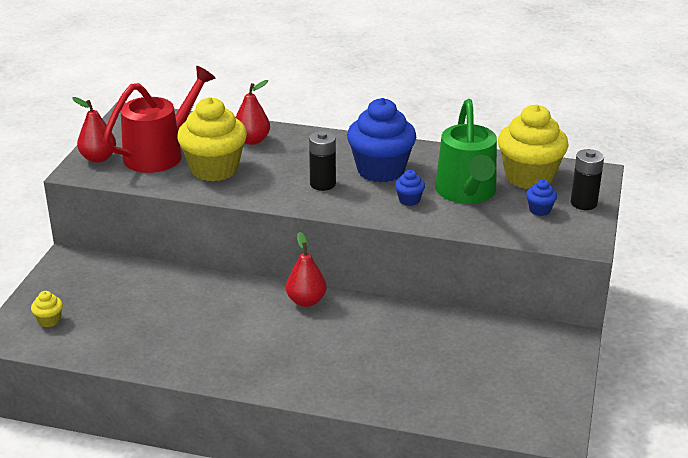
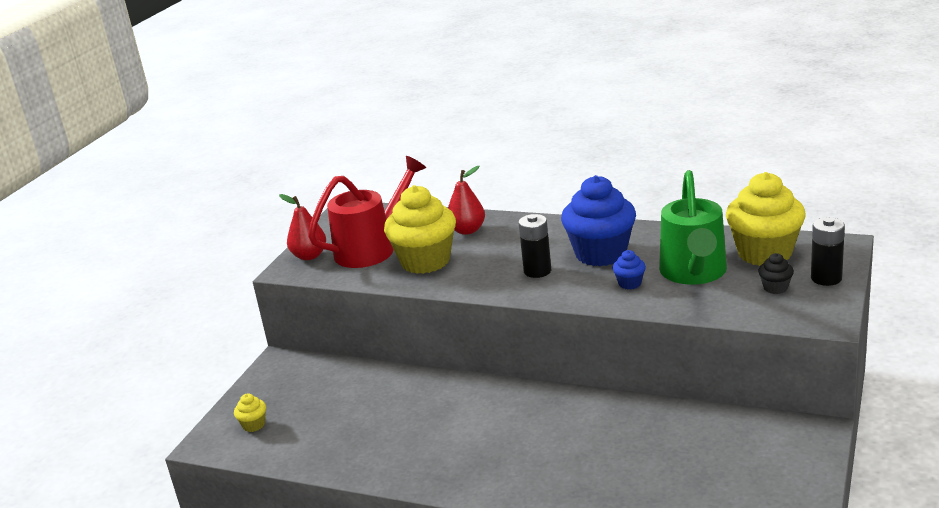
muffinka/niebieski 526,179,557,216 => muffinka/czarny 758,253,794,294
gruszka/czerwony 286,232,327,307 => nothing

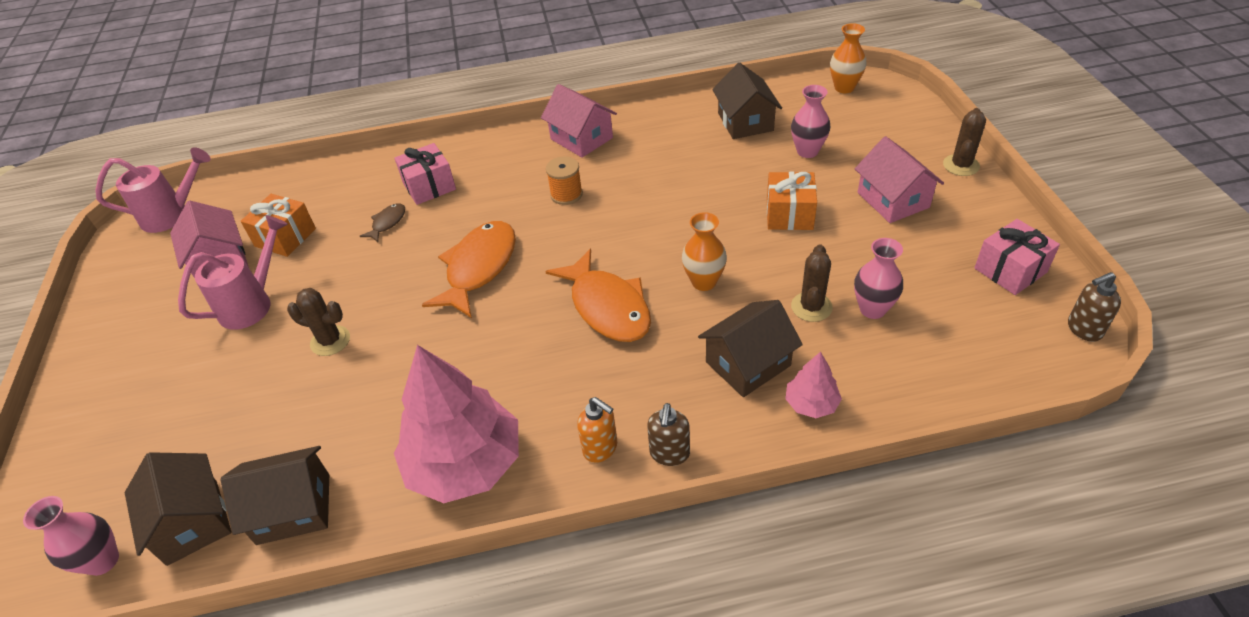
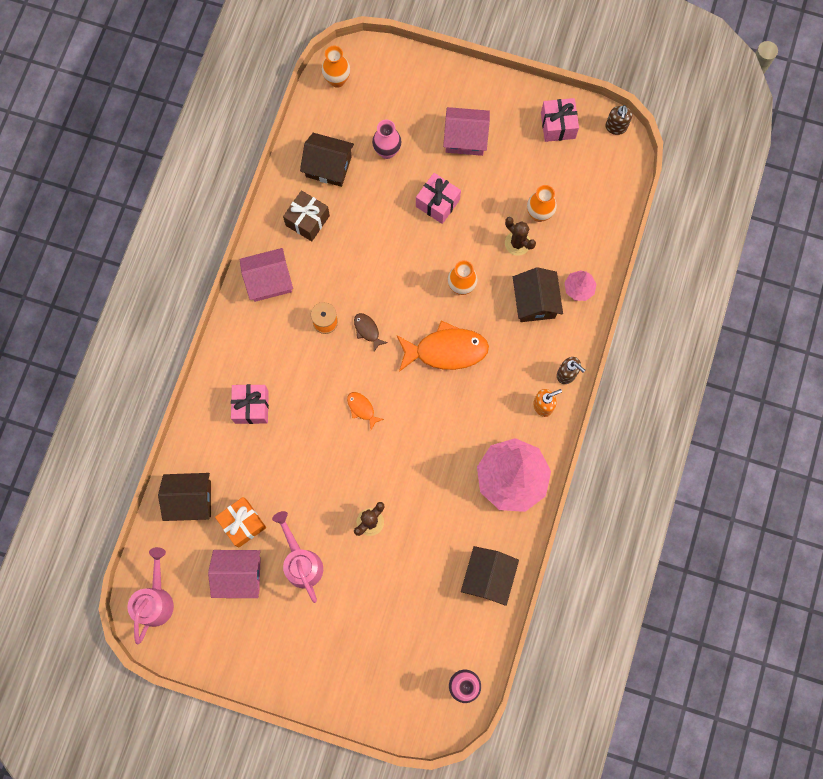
kaktus/brązowy 943,108,986,176 => nothing
prezent/pomarańczowy 767,172,817,230 => prezent/różowy 416,173,461,224
ryba/brązowy 360,203,405,242 => ryba/brązowy 354,313,388,351, move
ryba/pomarańczowy 422,221,516,318 => ryba/pomarańczowy 347,392,384,430, x0.46
wazon/różowy 854,238,903,319 => wazon/pomarańczowy 527,185,557,222
domek/brązowy 125,452,232,566 => domek/brązowy 158,473,211,521, move
nothing => prezent/brązowy 283,190,330,241

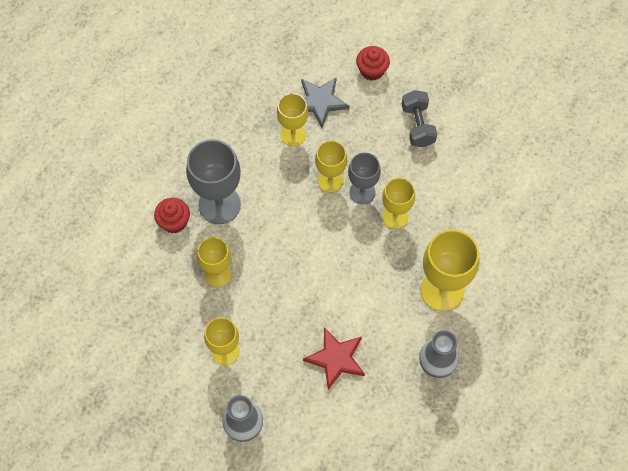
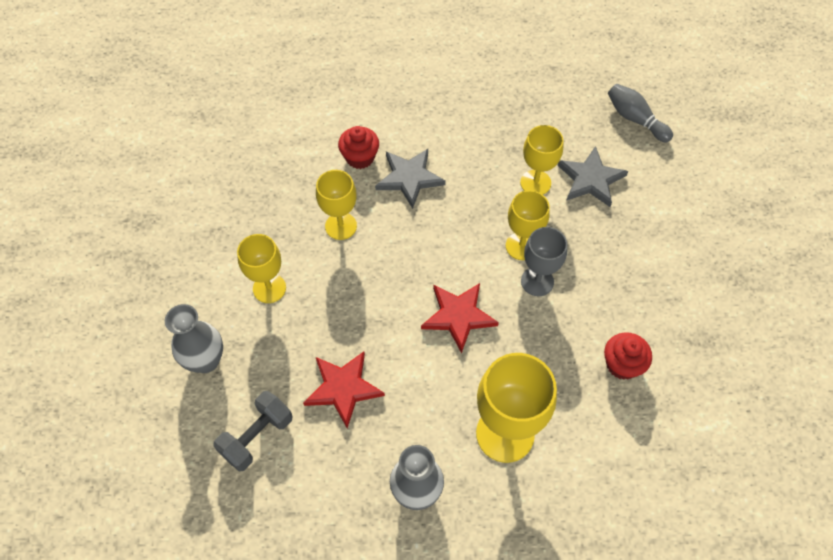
muffinka/czerwony 356,46,390,81 => muffinka/czerwony 604,332,652,380, move
hantel/szary 402,90,437,147 => hantel/szary 213,391,292,471, move
kielich/szary 186,139,241,224 => gwiazda/szary 375,149,446,209
kielich/żółty 382,178,415,229 => nothing
nothing => kręgiel/szary 608,84,673,142
nothing => gwiazda/czerwony 421,283,499,353

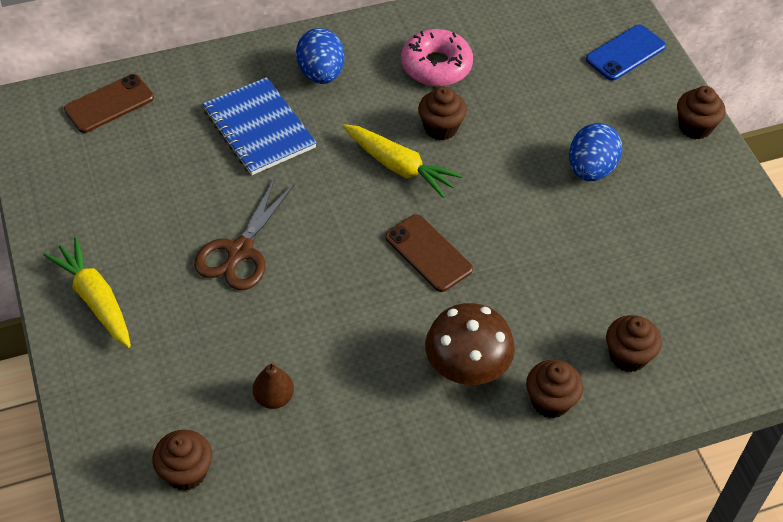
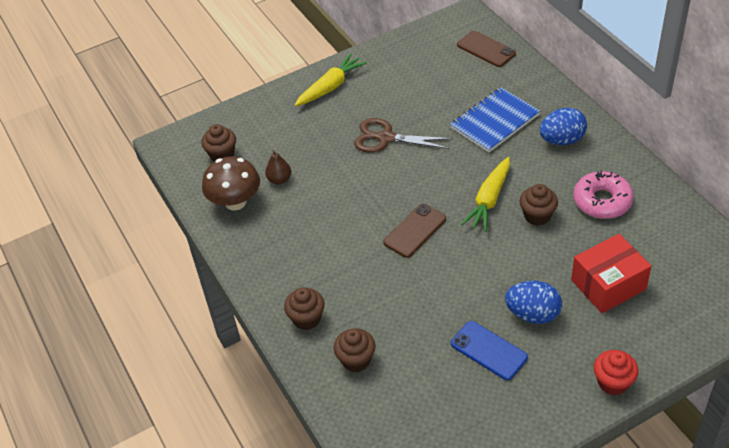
telefon/niebieski 586,25,666,81 => telefon/niebieski 451,321,528,380, move
muffinka/brązowy 677,86,725,140 => muffinka/czerwony 594,350,639,395
grzyb/brązowy 425,303,515,385 => grzyb/brązowy 202,156,260,211, move
nothing => pudełko/czerwony 571,234,652,313

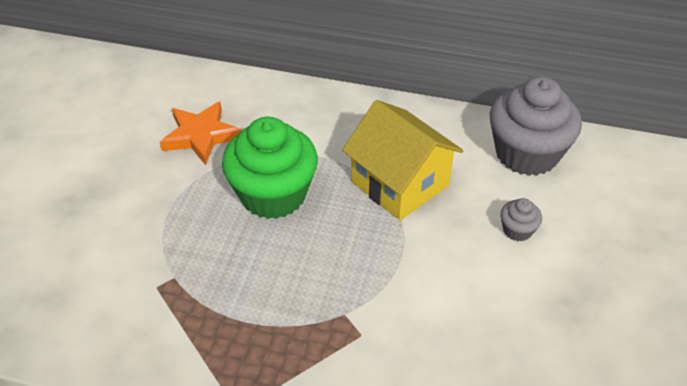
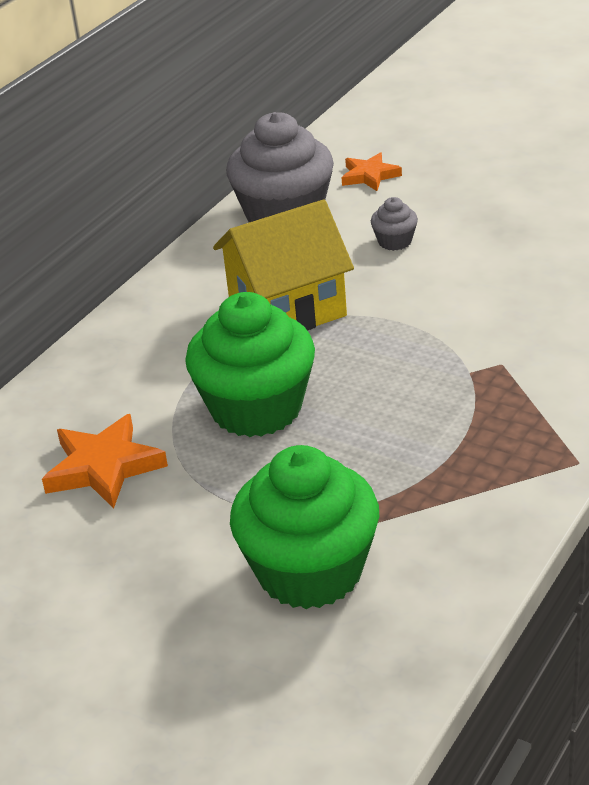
nothing => gwiazda/pomarańczowy 342,152,402,191
nothing => muffinka/zielony 230,445,379,609

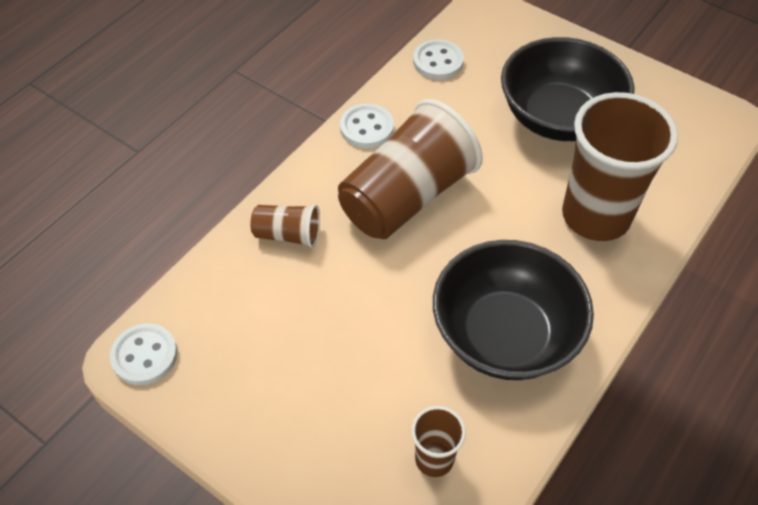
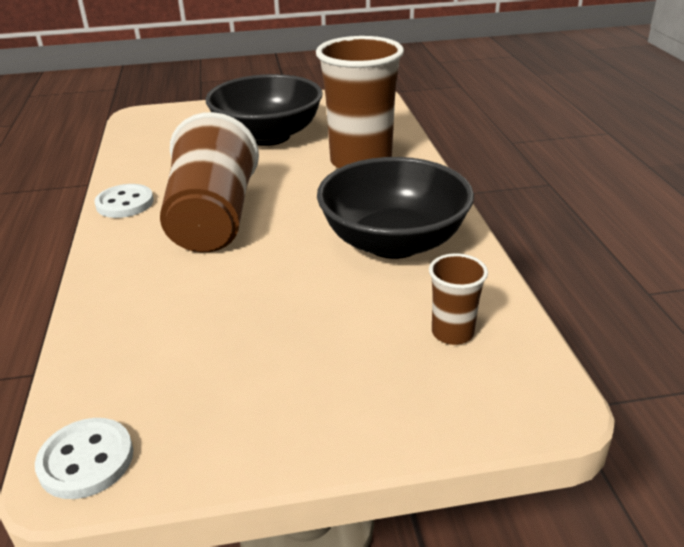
guzik/biały 413,40,464,80 => nothing
szklanka/brązowy 250,204,320,248 => nothing

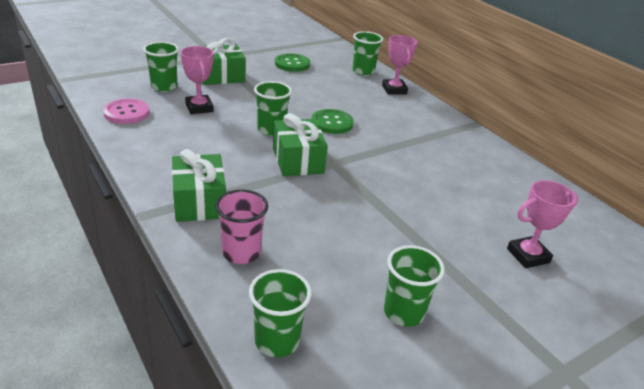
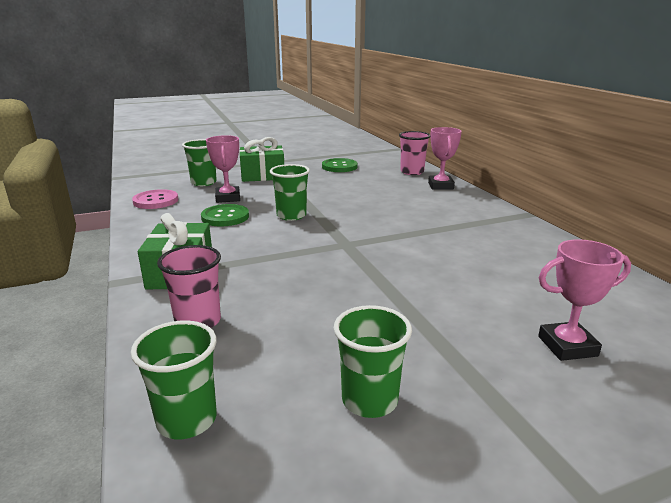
szklanka/zielony 352,31,383,76 => szklanka/różowy 399,131,430,175
guzik/zielony 311,109,354,134 => guzik/zielony 201,204,249,227, move
prezent/zielony 273,113,328,176 => nothing

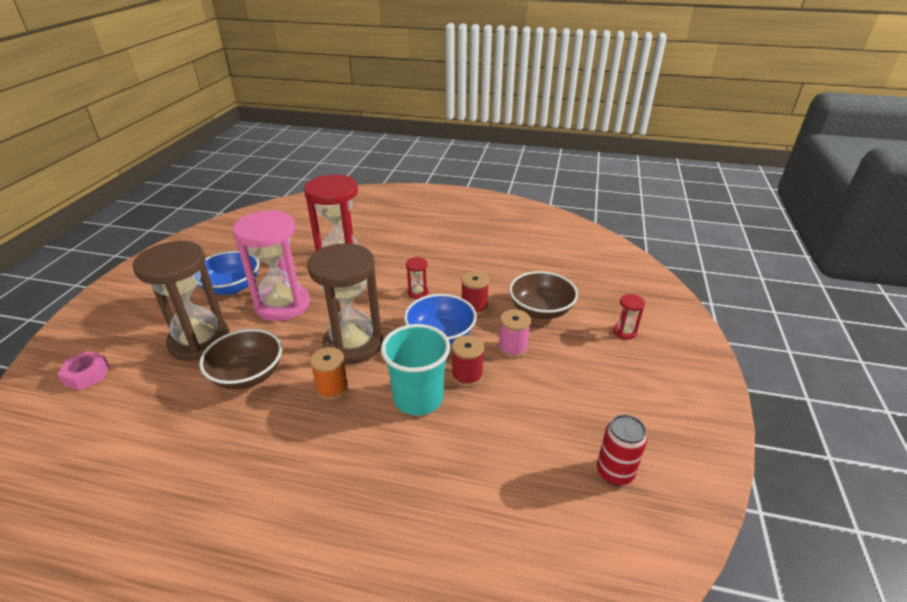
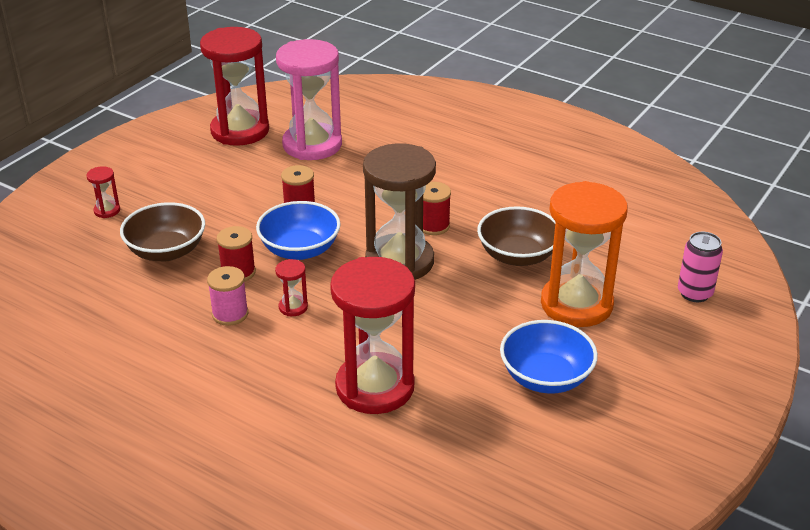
klepsydra/różowy 233,210,310,321 => klepsydra/różowy 276,39,342,160, move
klepsydra/brązowy 133,241,230,361 => klepsydra/pomarańczowy 541,181,628,327
szpulka/różowy 498,309,531,358 => szpulka/różowy 207,266,248,326, move
szklanka/turkusowy 381,324,450,415 => nothing
szpulka/pomarańczowy 310,347,349,400 => szpulka/czerwony 423,182,451,235
nakrętka/różowy 57,351,109,390 => puszka/różowy 678,232,723,302
puszka/czerwony 597,414,647,486 => klepsydra/czerwony 200,27,269,146

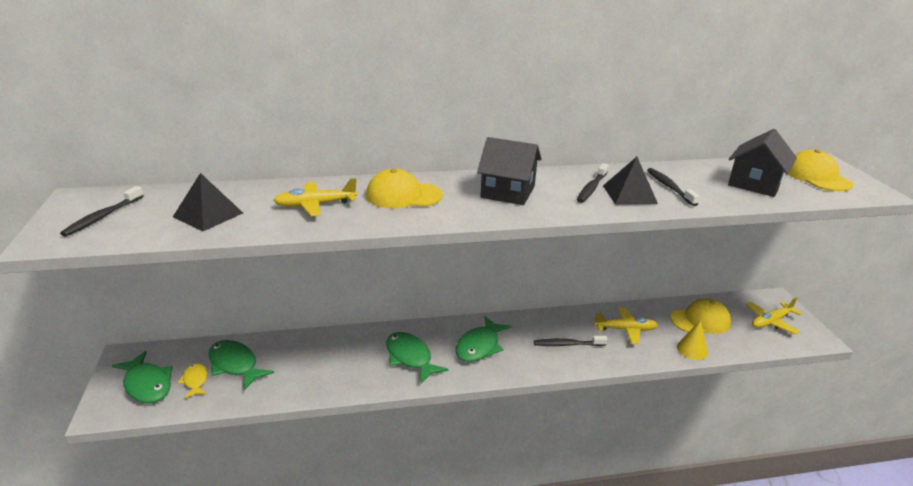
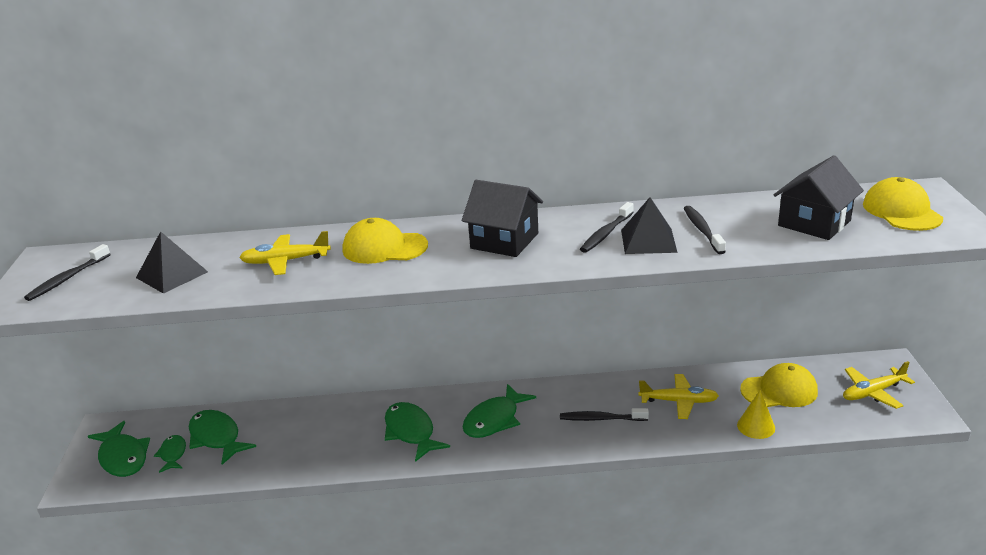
ryba/żółty 178,363,208,399 => ryba/zielony 154,435,186,473

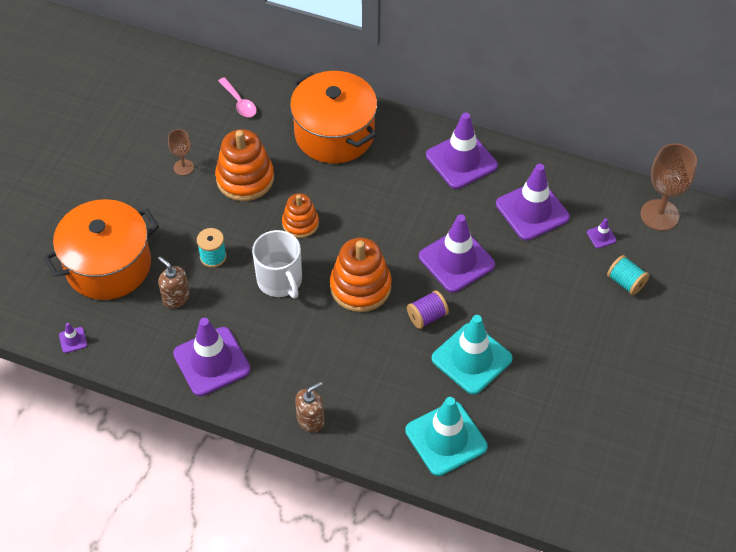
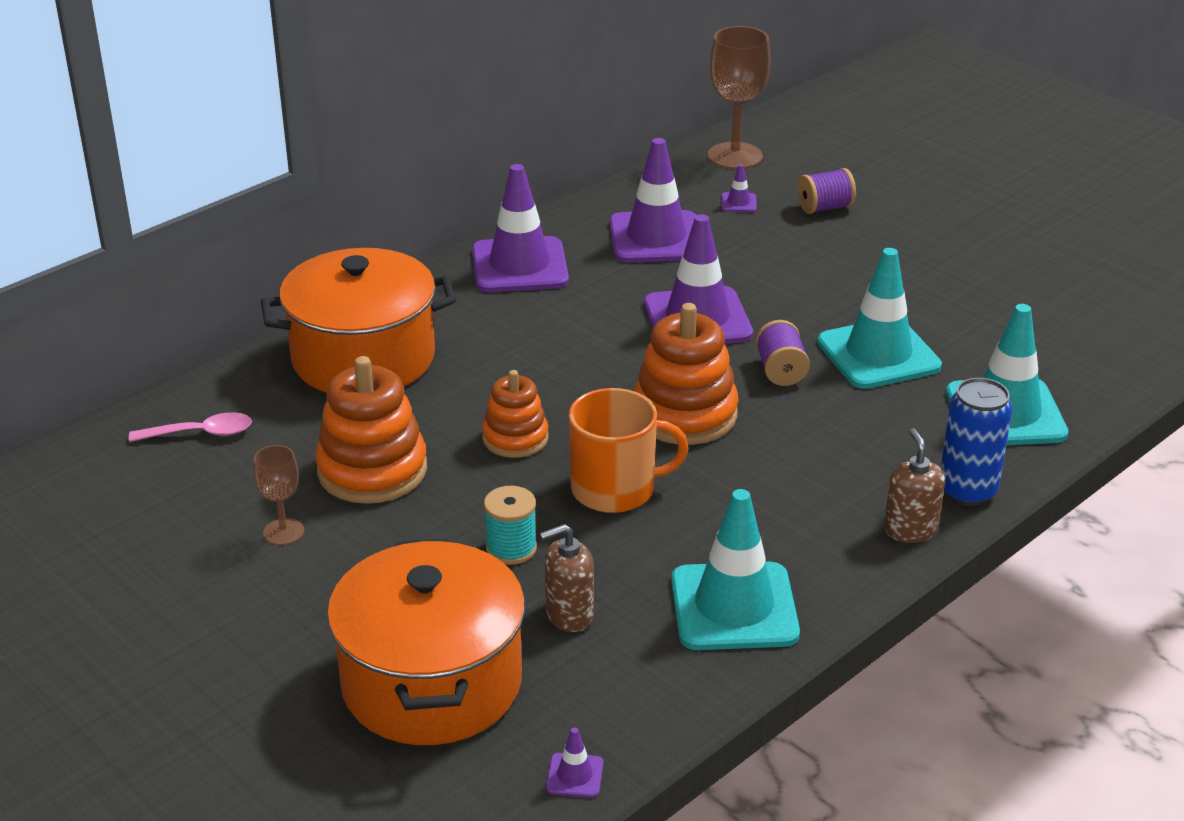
kubek/biały 252,230,302,298 => kubek/pomarańczowy 569,388,689,513
szpulka/turkusowy 607,255,649,295 => szpulka/fioletowy 798,168,856,214
pachołek/fioletowy 173,318,251,396 => pachołek/turkusowy 671,489,800,650
nothing => puszka/niebieski 941,378,1012,506

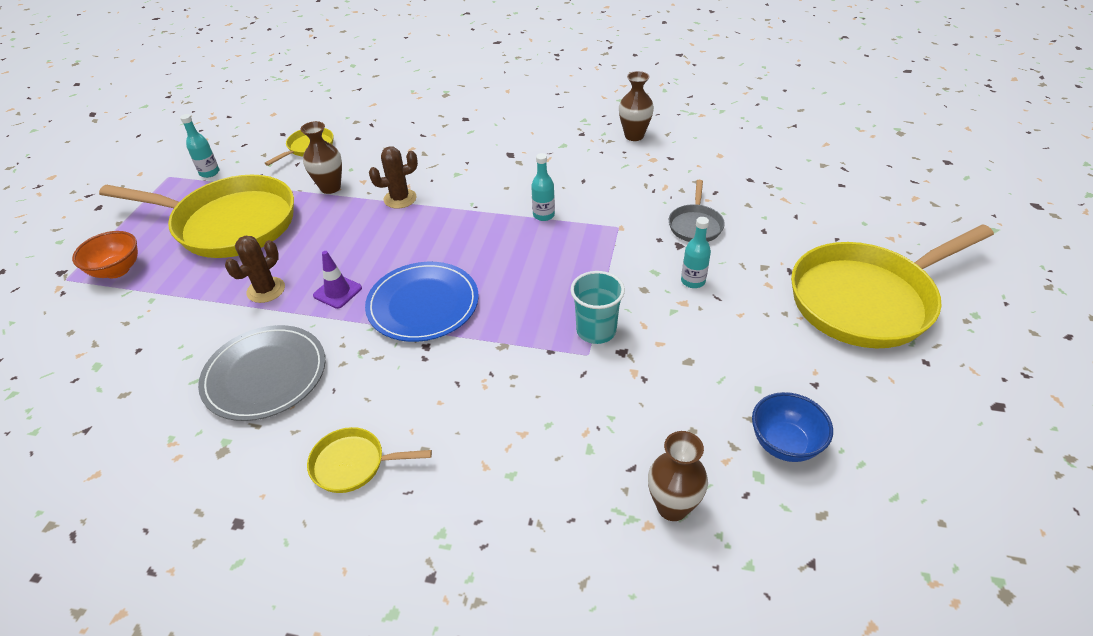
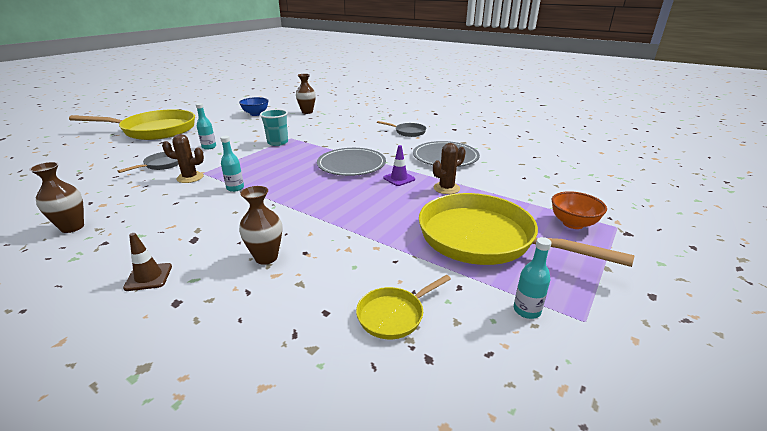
wazon/brązowy 300,121,342,194 => wazon/brązowy 239,186,282,265, move
kaktus/brązowy 369,146,418,208 => kaktus/brązowy 162,134,204,183, move
talerz/niebieski 365,262,479,342 => talerz/szary 317,148,386,176
patelnia/żółty 307,427,432,493 => patelnia/szary 377,121,426,137
nothing => pachołek/brązowy 123,233,172,291

